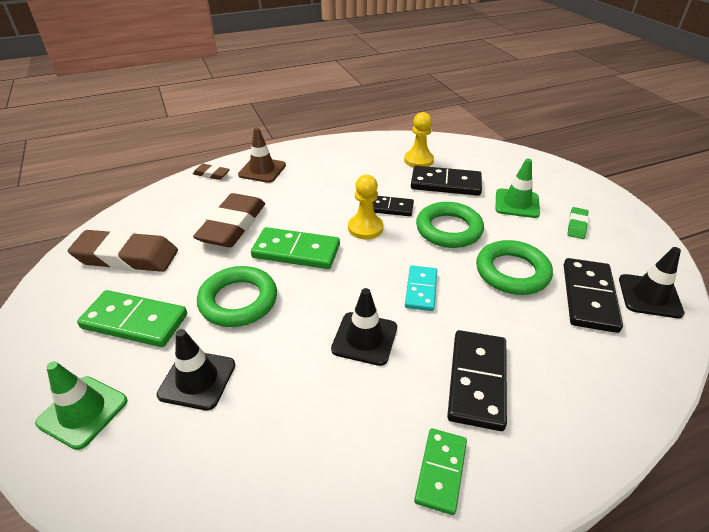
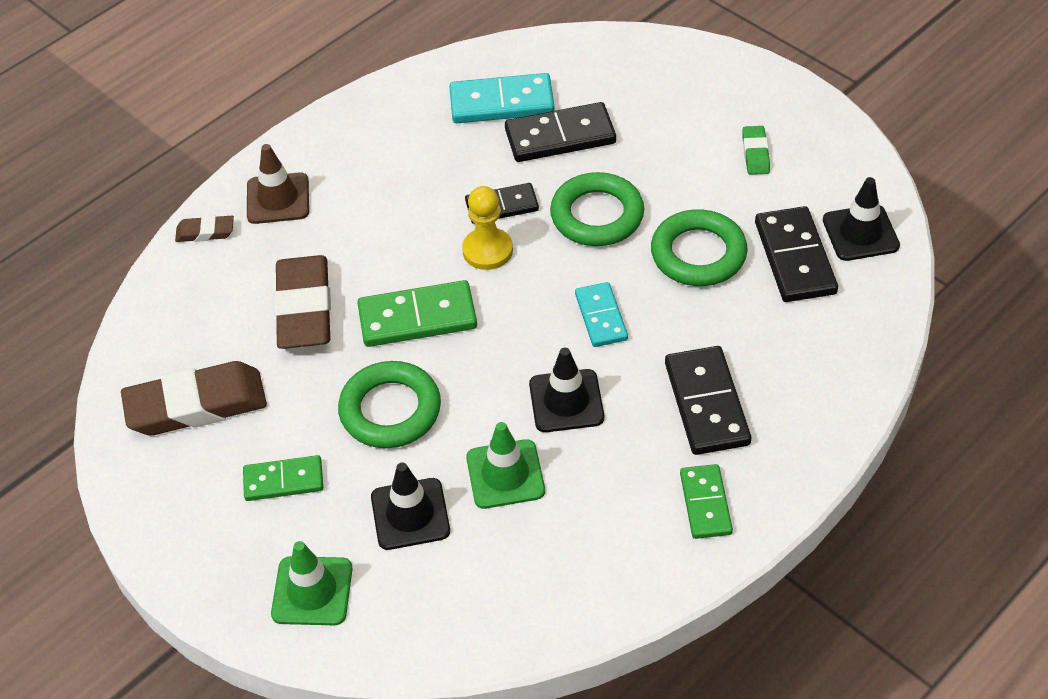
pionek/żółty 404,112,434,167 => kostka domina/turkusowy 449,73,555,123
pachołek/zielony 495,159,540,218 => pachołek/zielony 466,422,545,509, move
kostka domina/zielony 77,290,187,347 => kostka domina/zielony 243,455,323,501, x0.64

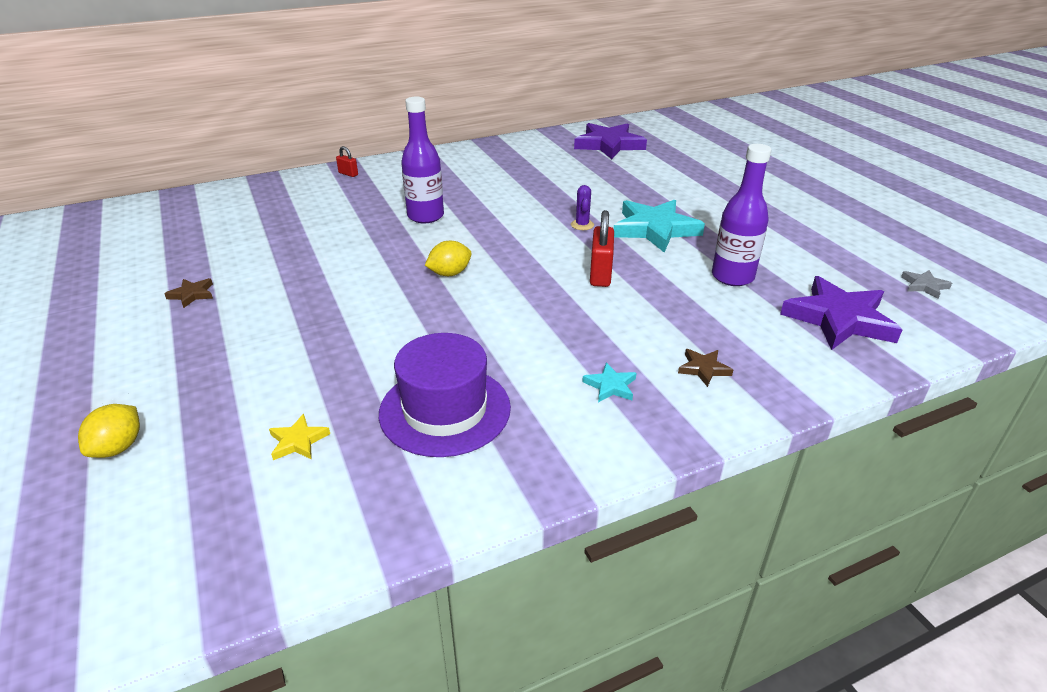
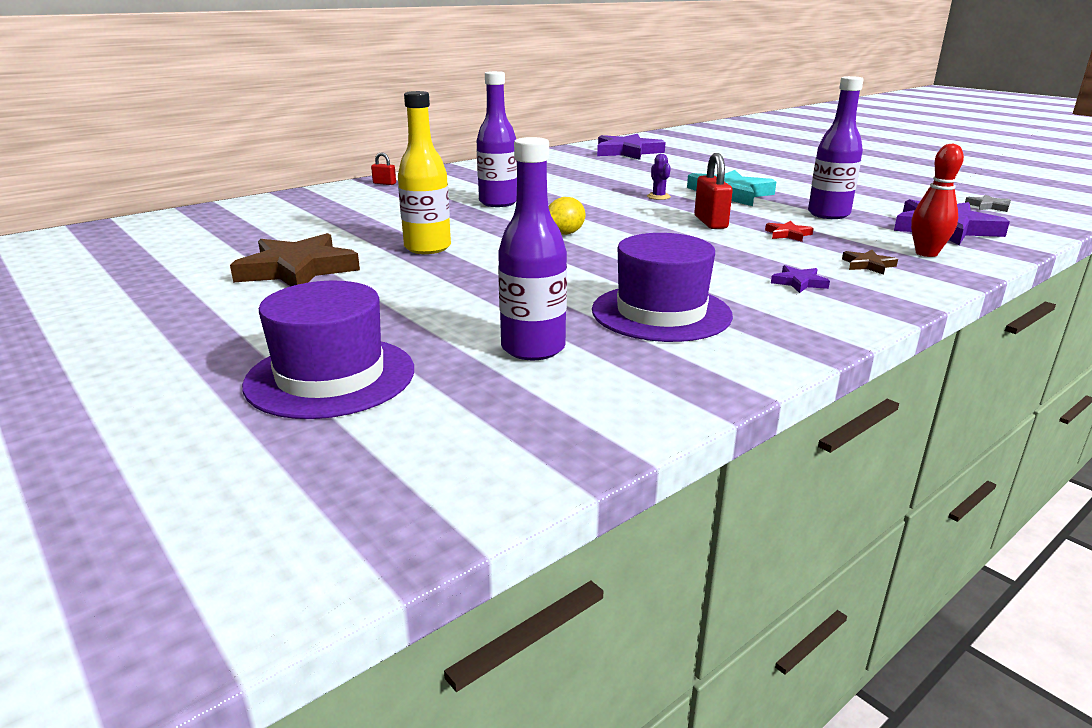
gwiazda/brązowy 164,278,213,308 => gwiazda/brązowy 230,233,360,286, x2.26
gwiazda/turkusowy 582,362,636,402 => gwiazda/fioletowy 771,265,830,293
cytryna/żółty 78,404,140,458 => kapelusz/fioletowy 242,281,414,419
gwiazda/żółty 269,414,330,460 => butelka/fioletowy 498,137,567,360
nothing => butelka/żółty 398,91,451,254
nothing => kręgiel/czerwony 911,144,964,257
nothing => gwiazda/czerwony 765,221,814,242

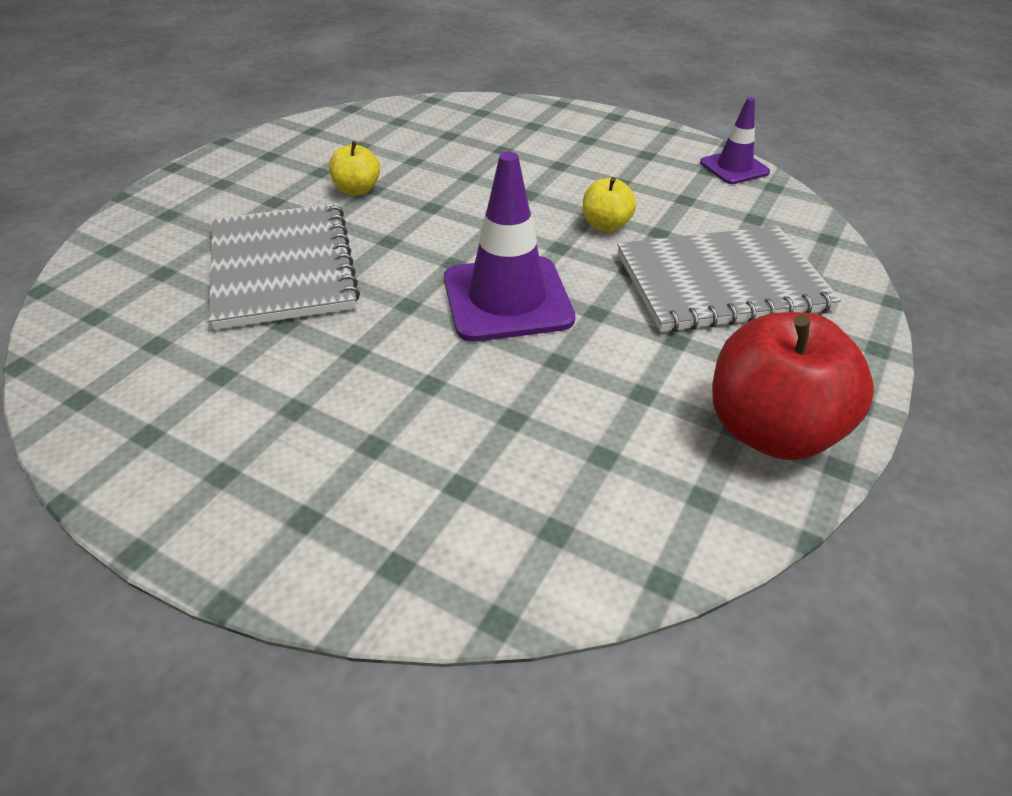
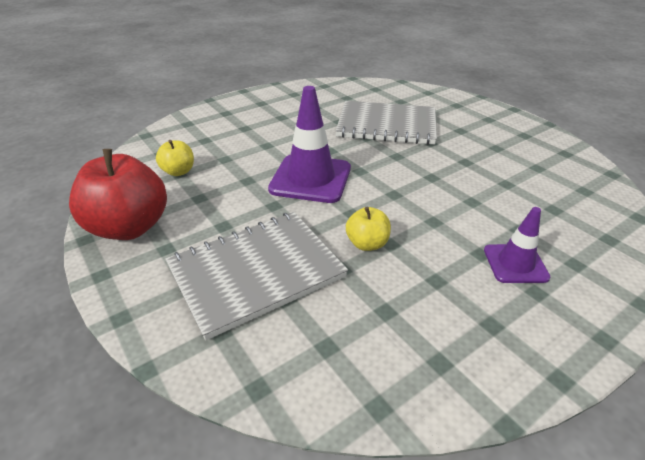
pachołek/fioletowy 700,98,770,184 => pachołek/fioletowy 484,207,551,283, move
jabłko/żółty 329,141,380,195 => jabłko/żółty 156,140,194,176, move
zeszyt/szary 617,226,841,332 => zeszyt/szary 165,212,348,340, 45 degrees clockwise

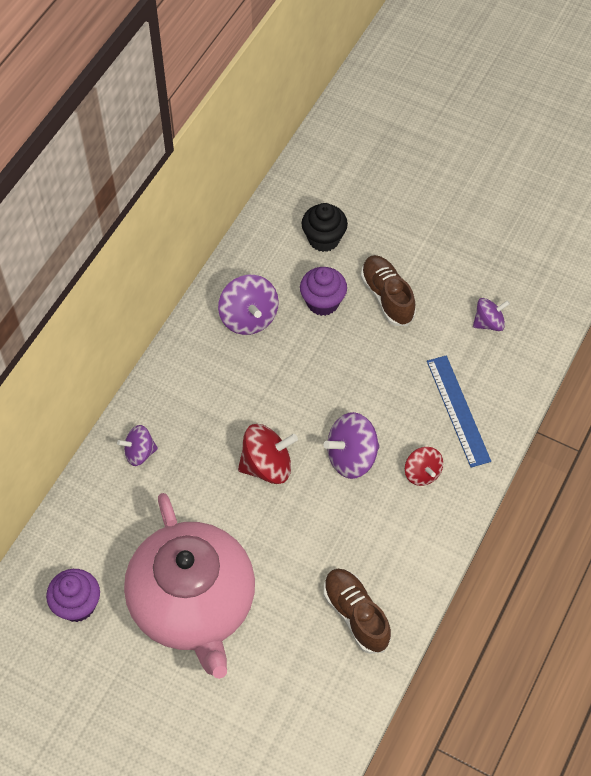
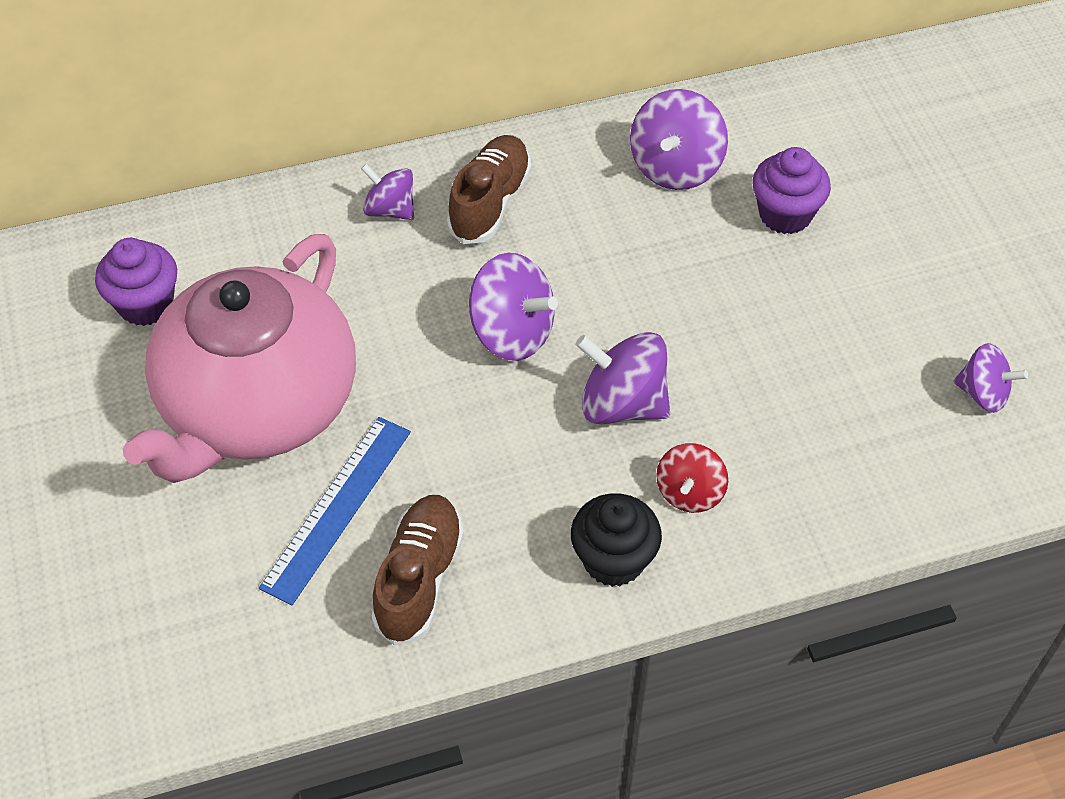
muffinka/czarny 301,203,348,252 => muffinka/czarny 571,493,662,587, move
but/brązowy 361,255,416,326 => but/brązowy 447,135,531,244, move
linijka/niebieski 427,355,491,467 => linijka/niebieski 259,417,411,605, move
bączek/czerwony 238,424,298,484 => bączek/fioletowy 469,253,558,361

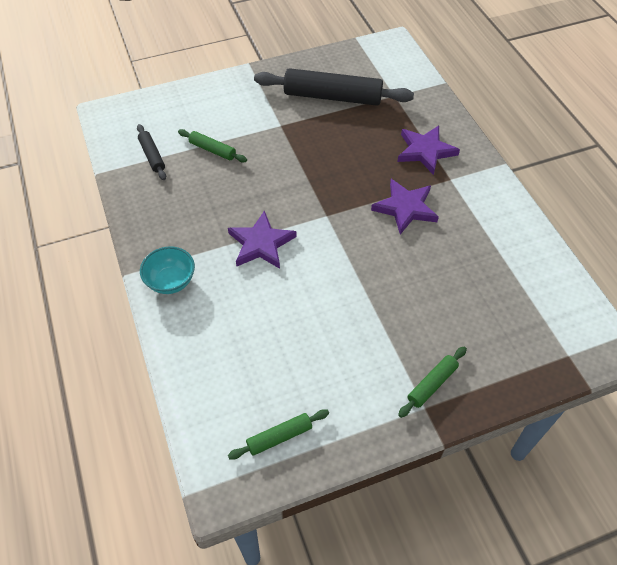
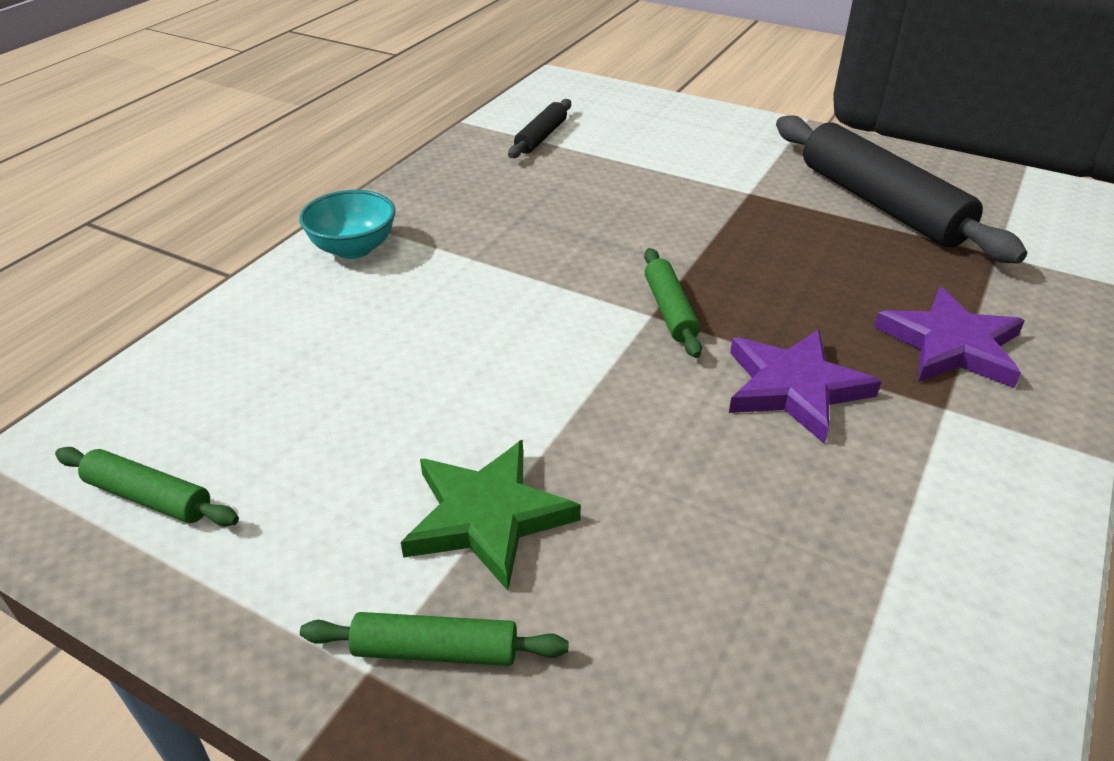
wałek do ciasta/zielony 178,129,247,162 => wałek do ciasta/zielony 644,248,702,358, move
gwiazda/fioletowy 228,211,297,269 => nothing
nothing => gwiazda/zielony 401,439,581,591

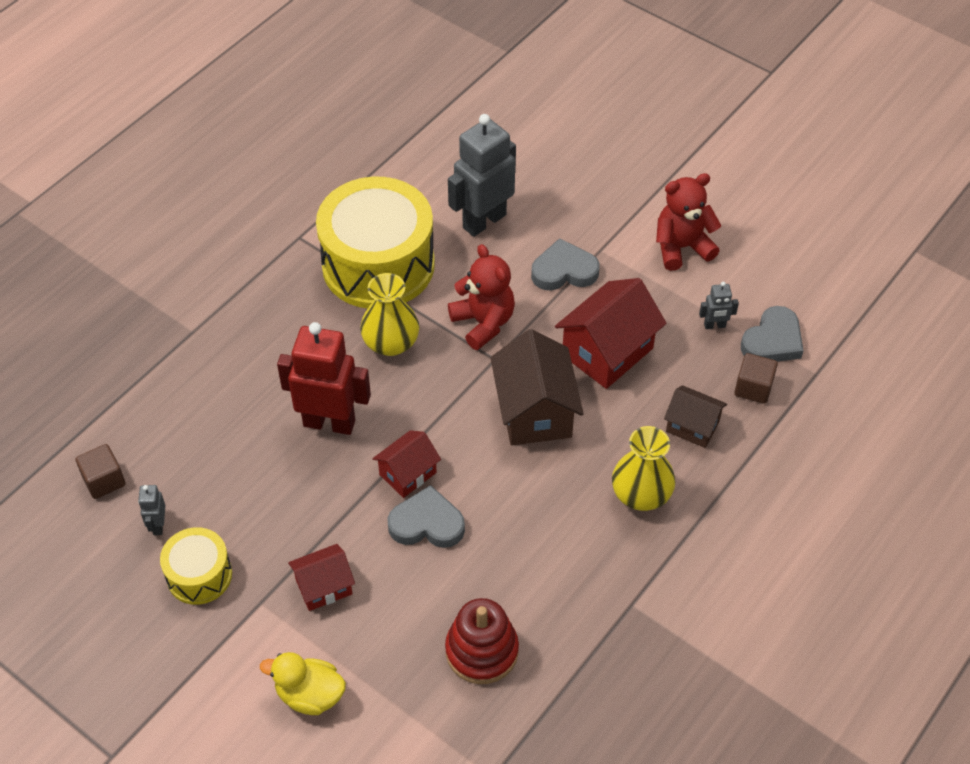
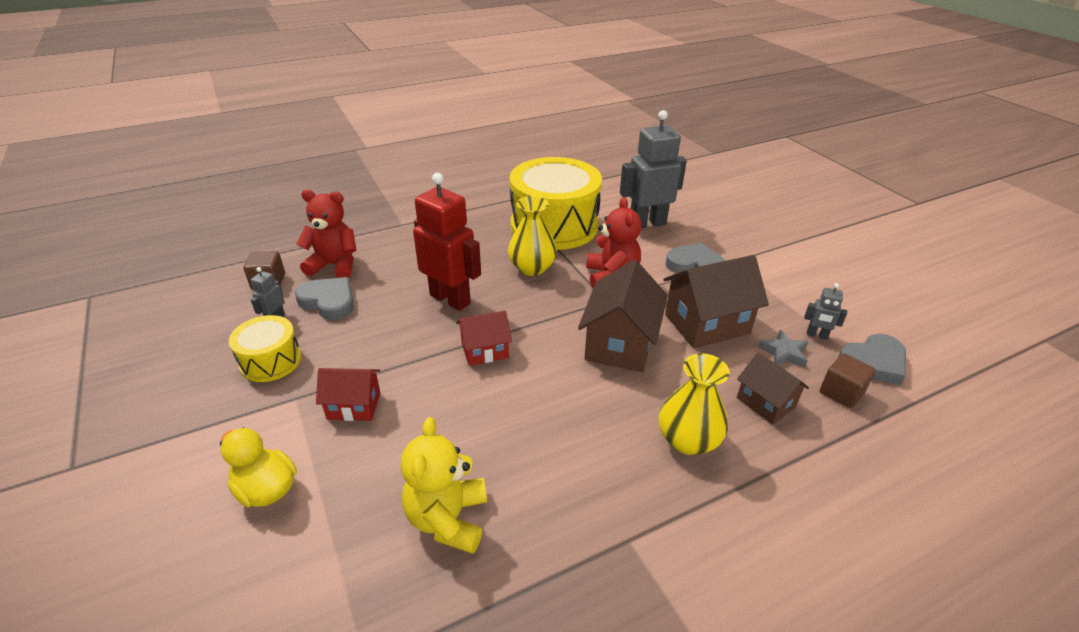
miś/czerwony 656,173,722,271 => miś/czerwony 296,189,356,278, move
domek/czerwony 555,278,666,389 => domek/brązowy 664,255,769,348
serce/szary 387,485,465,548 => serce/szary 295,277,354,320, move
zabawka nakładanka/czerwony 445,598,519,684 => miś/żółty 401,417,487,554
nothing => gwiazda/szary 758,330,808,368

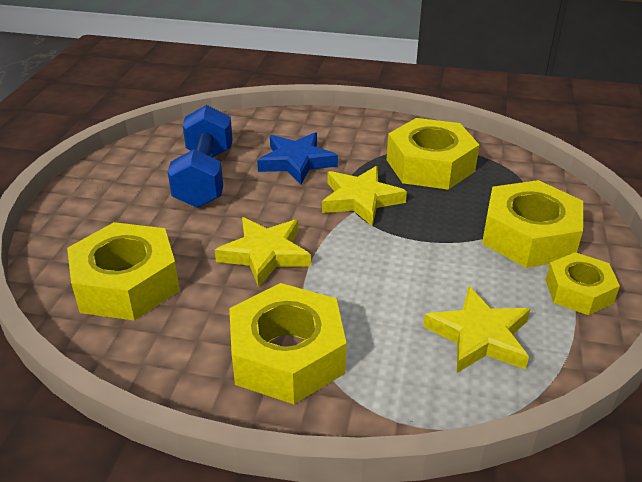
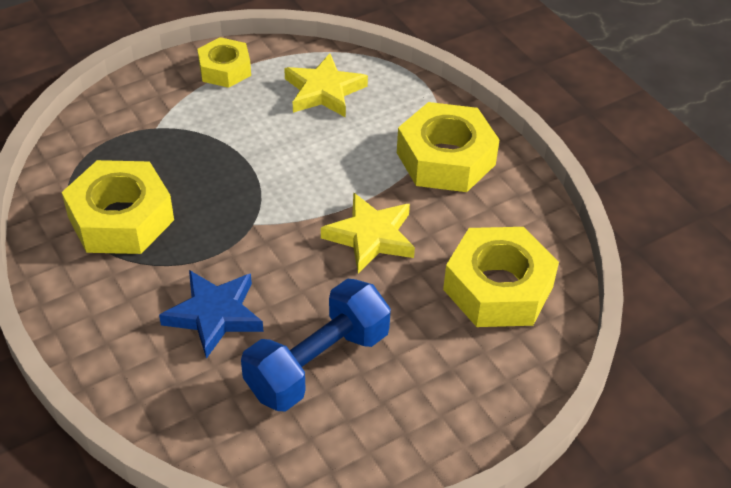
gwiazda/żółty 322,166,407,226 => nothing
nakrętka/żółty 482,180,583,268 => nothing

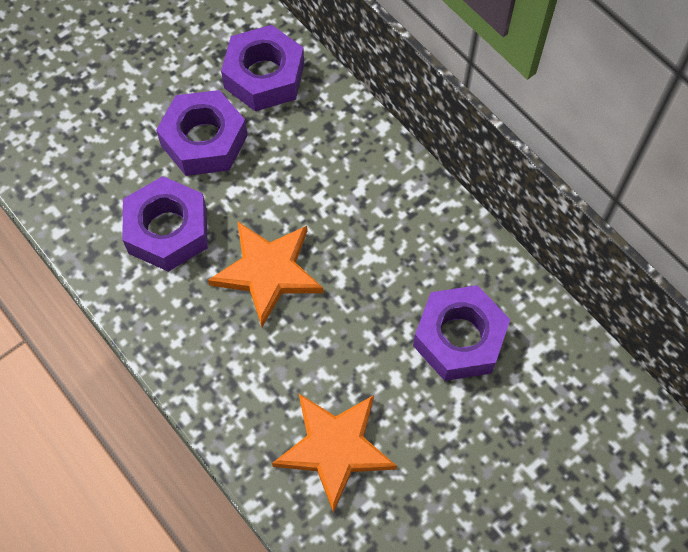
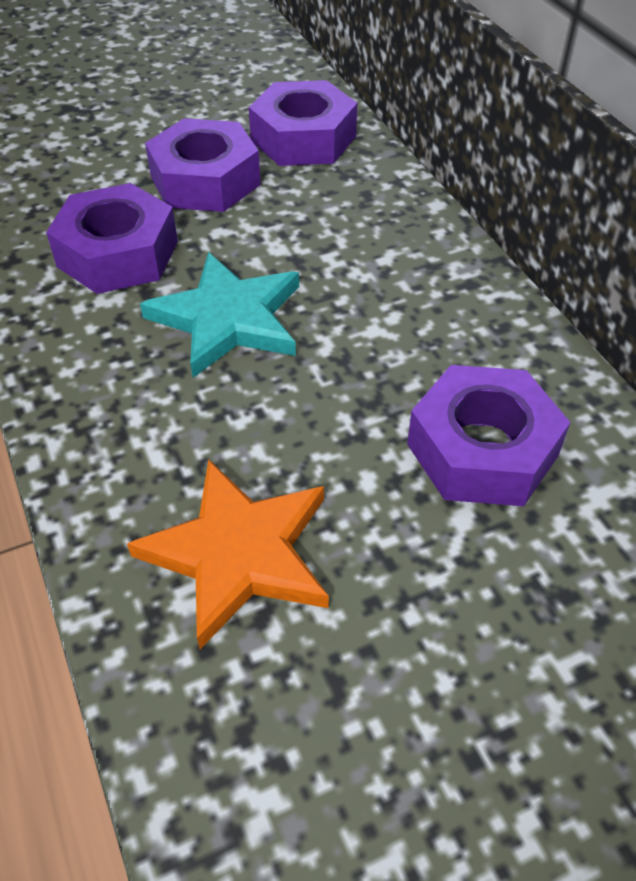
gwiazda/pomarańczowy 208,221,323,327 => gwiazda/turkusowy 140,252,299,378

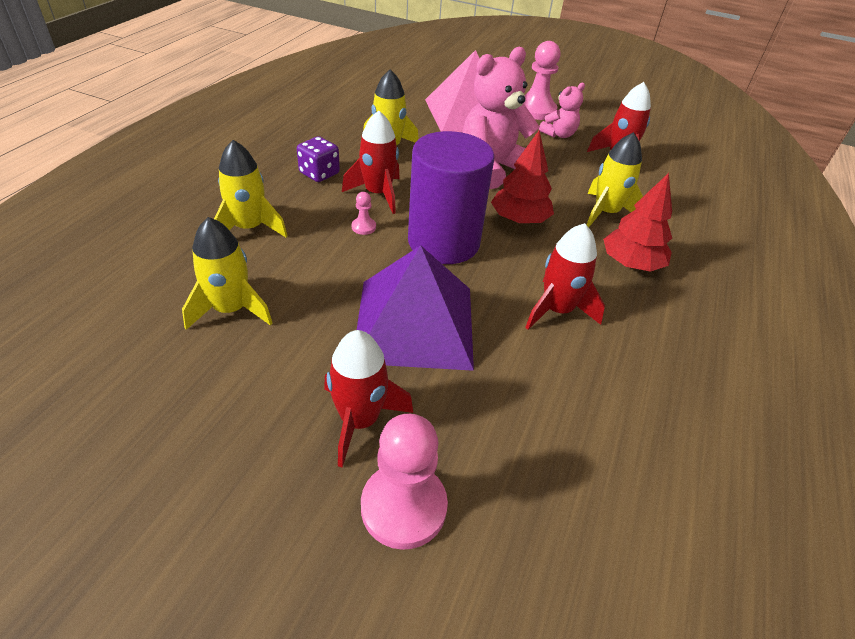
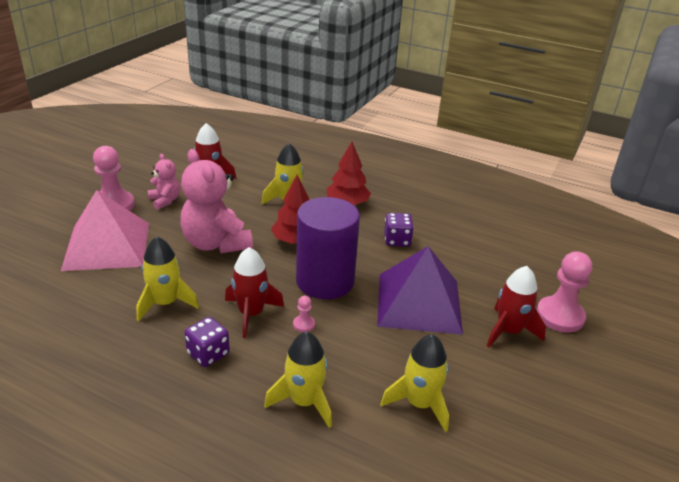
rakieta/czerwony 525,223,605,330 => kostka do gry/fioletowy 384,213,414,247

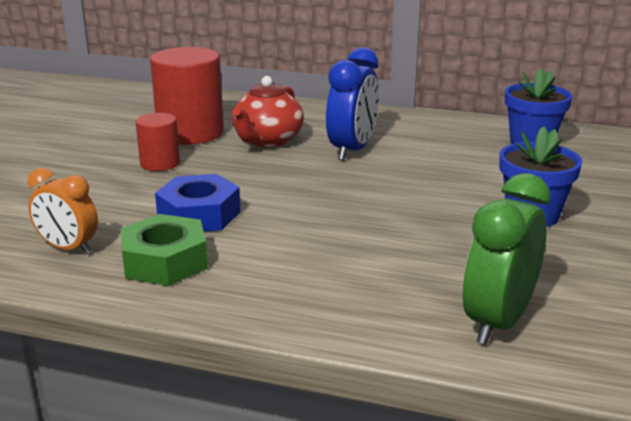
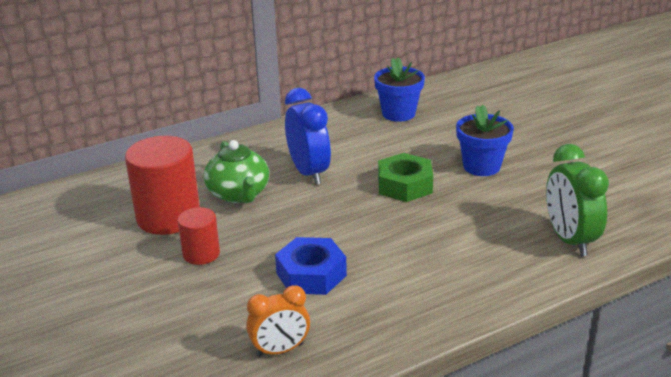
imbryk/czerwony 232,76,304,148 => imbryk/zielony 204,140,269,203
nakrętka/zielony 121,214,208,286 => nakrętka/zielony 378,153,433,202, move

